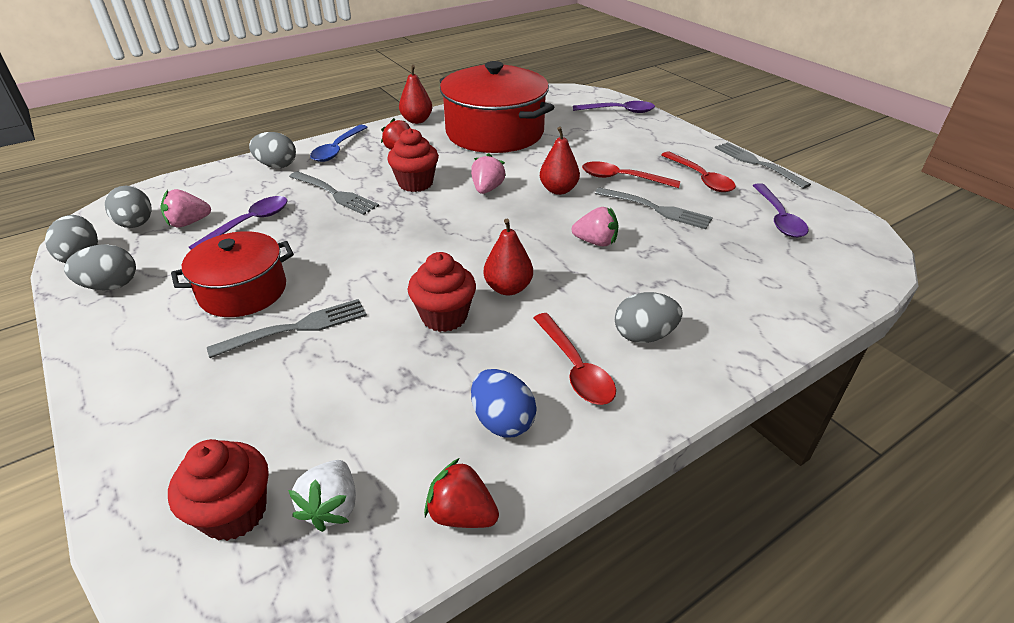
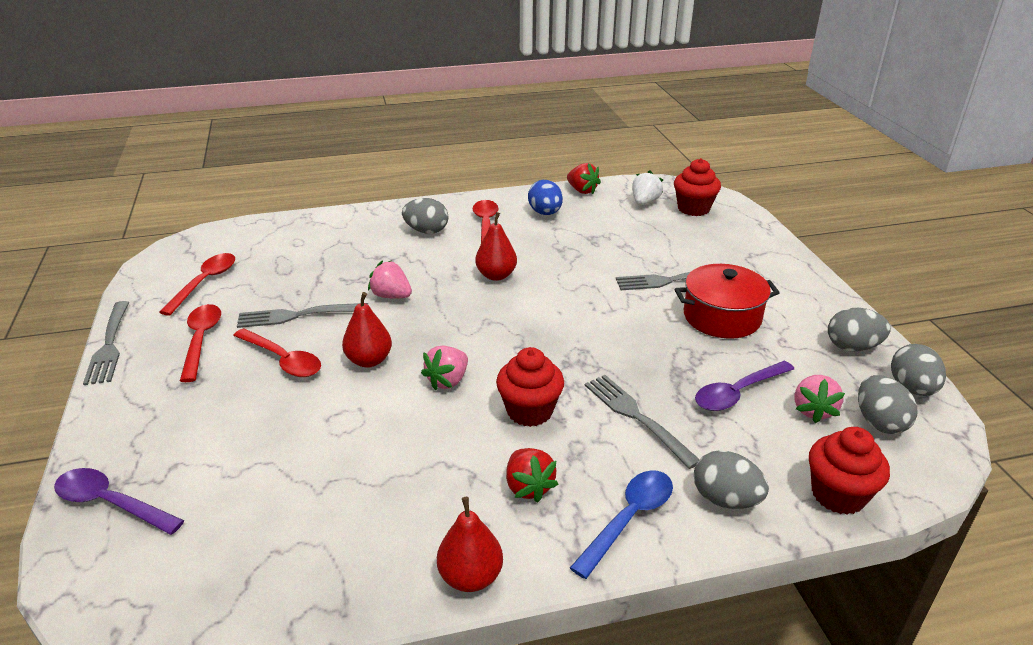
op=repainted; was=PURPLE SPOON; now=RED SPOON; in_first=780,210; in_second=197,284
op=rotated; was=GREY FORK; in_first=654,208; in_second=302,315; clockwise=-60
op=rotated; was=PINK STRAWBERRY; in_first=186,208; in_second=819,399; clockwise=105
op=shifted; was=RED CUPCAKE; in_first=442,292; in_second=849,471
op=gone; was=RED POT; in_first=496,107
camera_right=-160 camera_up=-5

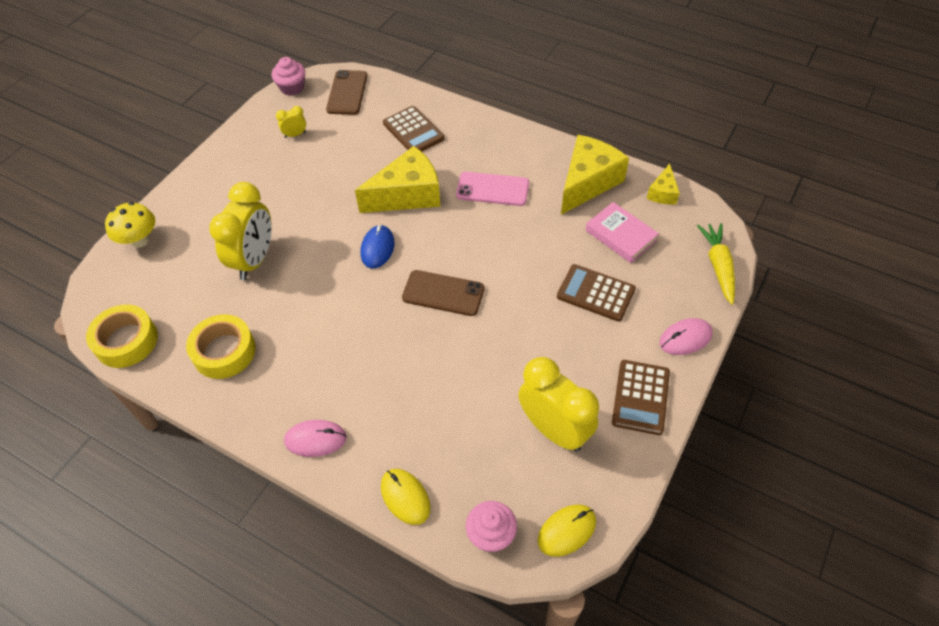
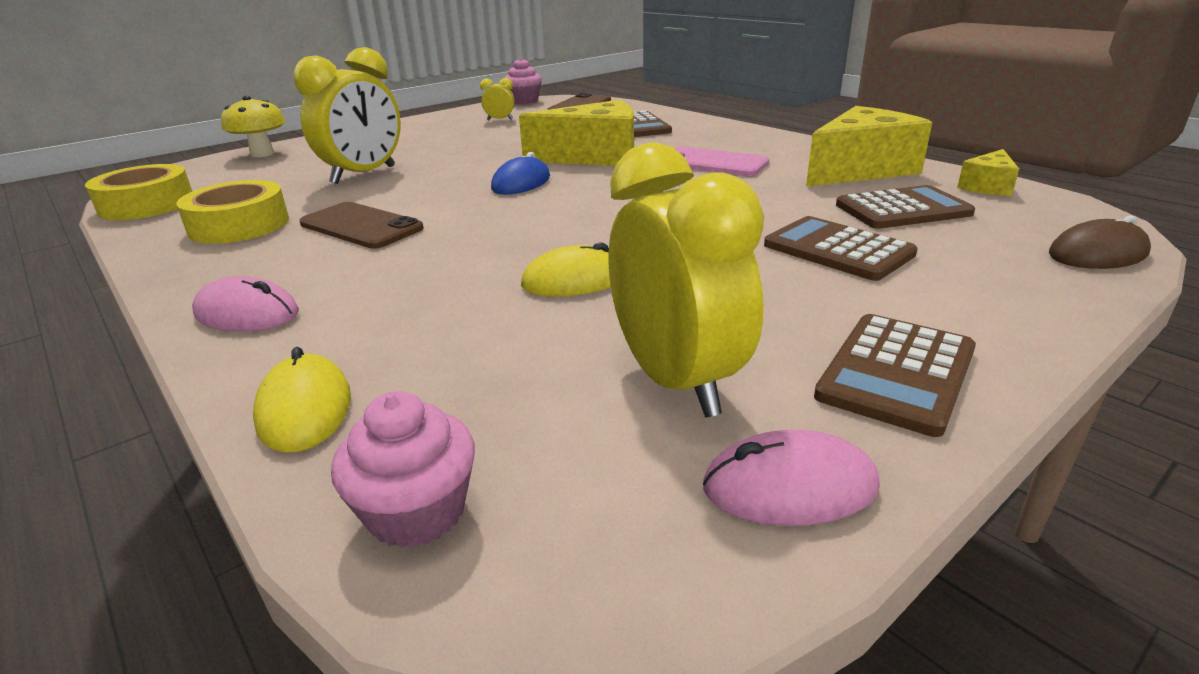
op=shifted; was=BROWN PHONE; in_first=443,293; in_second=362,225
op=shifted; was=YELLOW MOUSE; in_first=567,530; in_second=566,269
op=shifted; was=PINK MOUSE; in_first=686,336; in_second=791,478
op=swapped; was=PINK BOOK; now=BROWN CALCULATOR; in_first=622,232; in_second=905,207
op=swapped; was=YELLOW CARROT; now=BROWN MOUSE; in_first=716,264; in_second=1100,242
camera_right=20 camera_up=-25

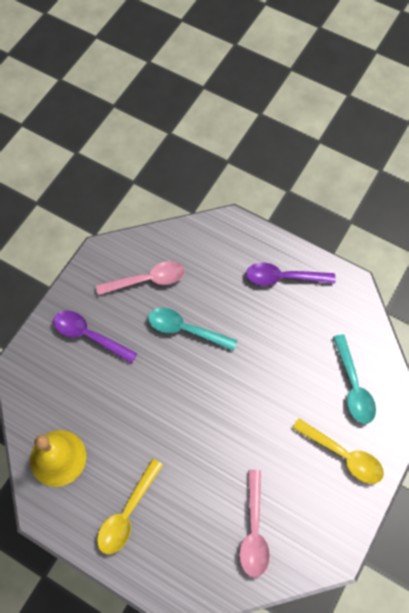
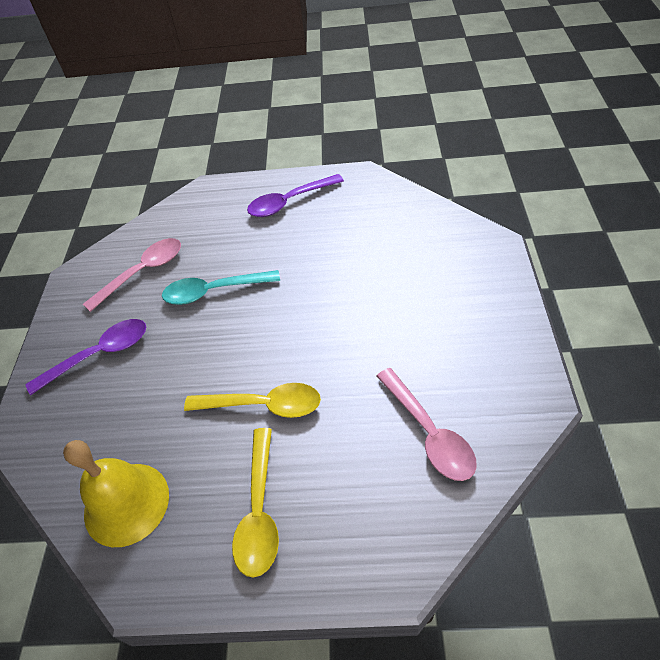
op=rotated; was=PURPLE SPOON; in_first=95,337; in_second=85,357; clockwise=150
op=shifted; was=YELLOW SPOON; in_first=338,451; in_second=252,400
op=gone; was=TURQUOISE SPOON; in_first=354,379
camera_right=-25 camera_up=-15

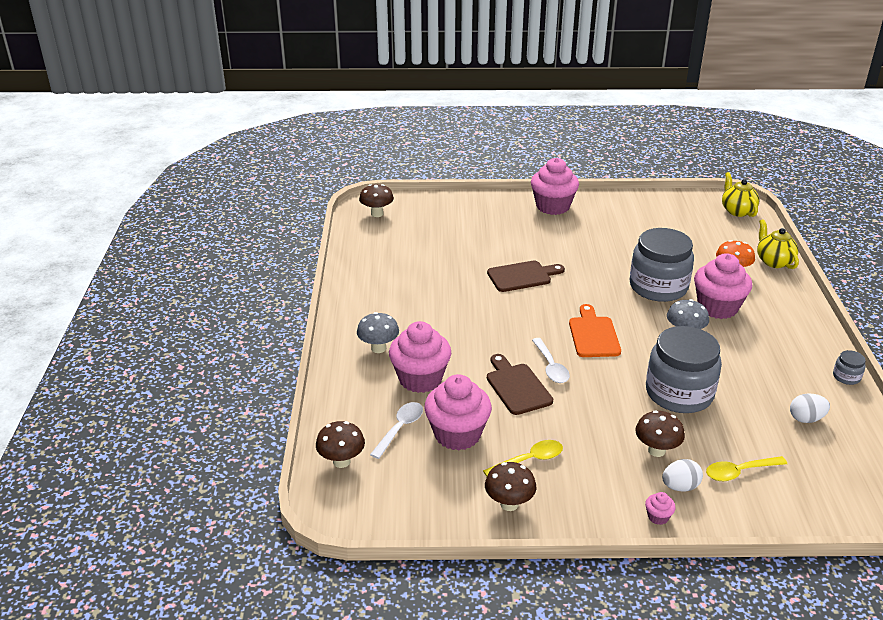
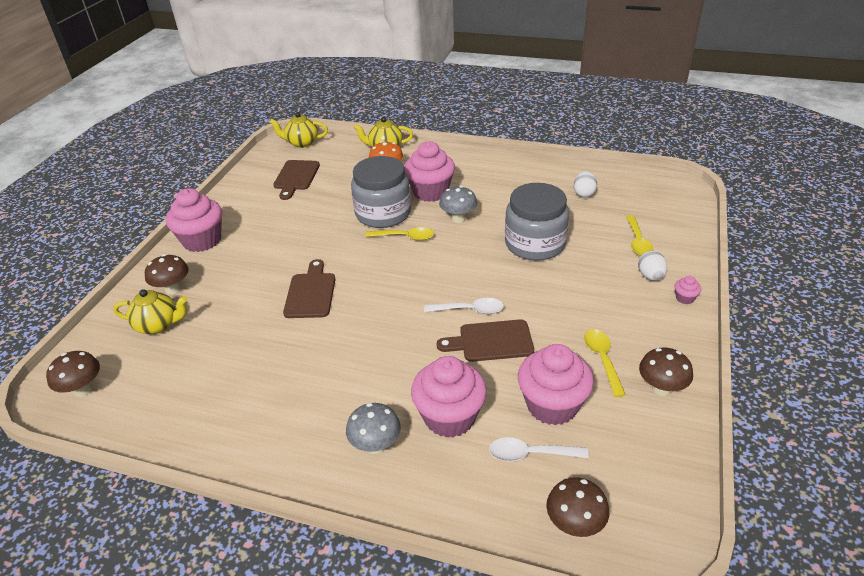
op=new; now=YELLOW TEAPOT; in_second=150,311
op=shifted; was=BROWN MUSHROOM; in_first=660,433; in_second=167,274
op=new; now=BROWN CUTTING BOARD; in_second=296,180
op=new; now=YELLOW SPOON; in_second=399,233
op=rotated; was=WHITE SPOON; in_first=396,430; in_second=539,449; clockwise=-45
op=gone; was=ORANGE CUTTING BOARD; in_first=595,330
op=gone; was=GREY JAR; in_first=849,367
camera_right=-70 camera_up=5

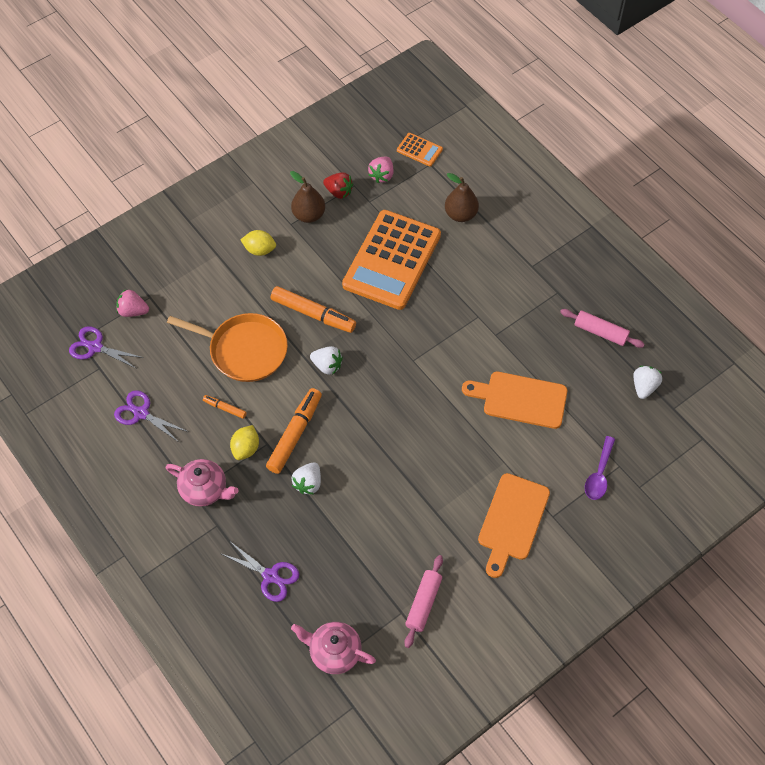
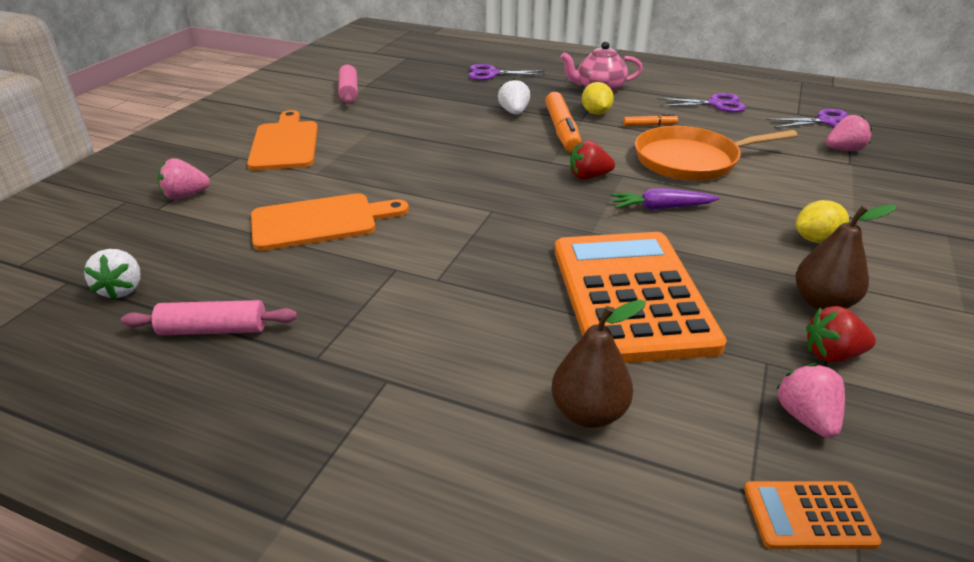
op=swapped; was=PURPLE SPOON; now=PINK STRAWBERRY; in_first=600,468; in_second=183,178
op=repainted; was=WHITE STRAWBERRY; now=RED STRAWBERRY; in_first=326,360; in_second=592,160
op=swapped; was=ORANGE MARKER; now=PURPLE CARROT; in_first=313,309; in_second=664,199
op=gone; was=PINK TEAPOT; in_first=333,648
camera_right=150 camera_up=-25

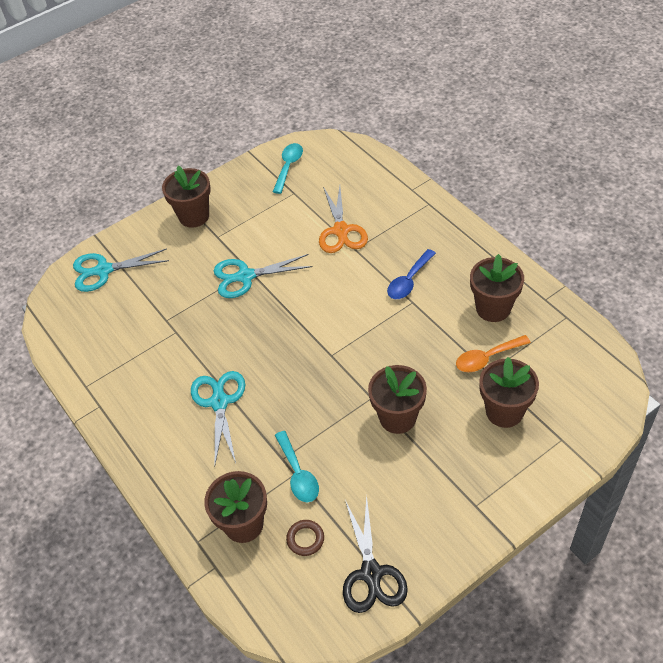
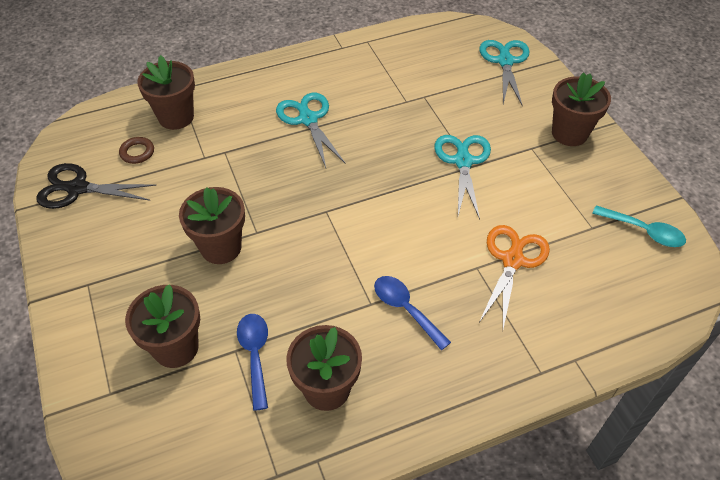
op=repainted; was=ORANGE SPOON; now=BLUE SPOON; in_first=493,353; in_second=252,362
op=rotated; was=TURQUOISE SCISSORS; in_first=218,417; in_second=311,130; clockwise=-120
op=rotated; was=ORANGE SCISSORS; in_first=343,219; in_second=514,277; clockwise=105
op=gone; was=TURQUOISE SPOON; in_first=297,466
camera_right=100 camera_up=0

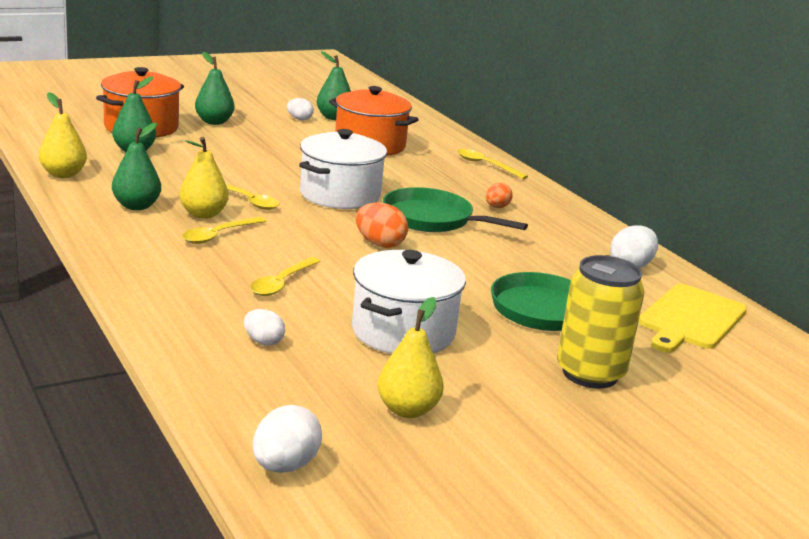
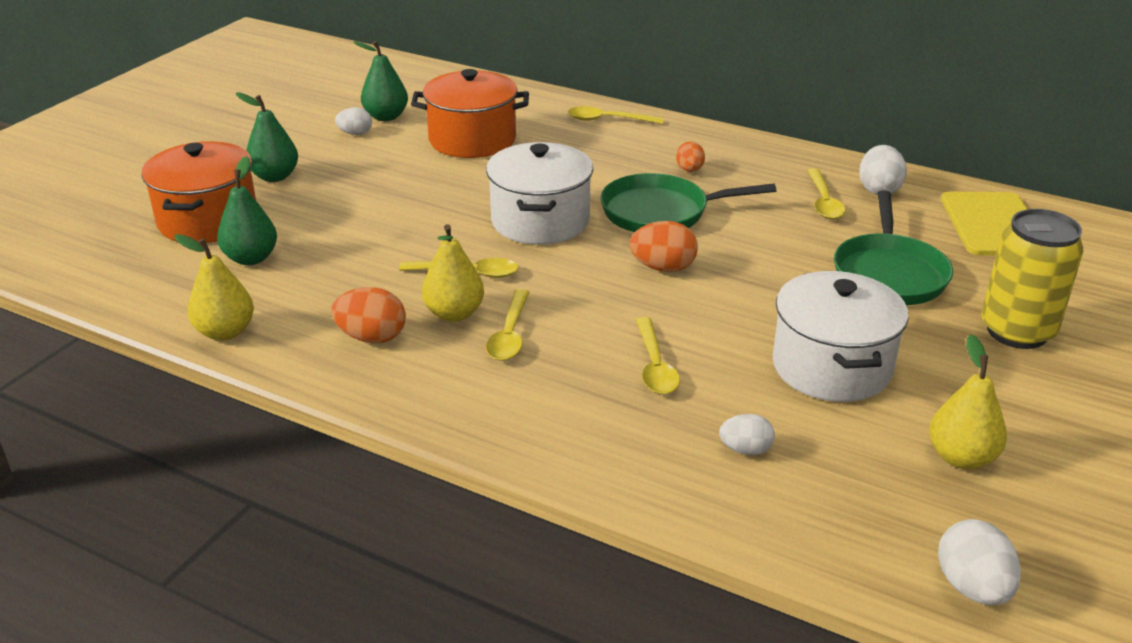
op=swapped; was=GREEN PEAR; now=ORANGE EGG; in_first=136,166; in_second=368,315
op=new; now=YELLOW SPOON; in_second=826,193
camera_right=-30 camera_up=10

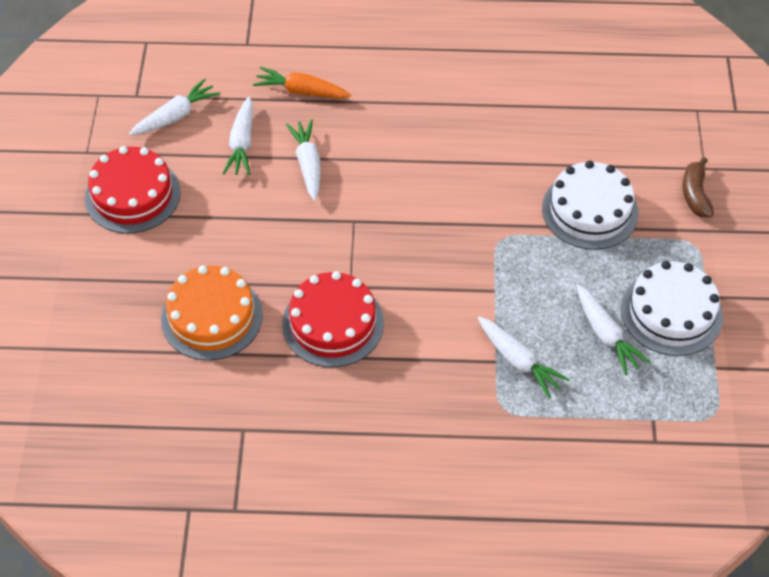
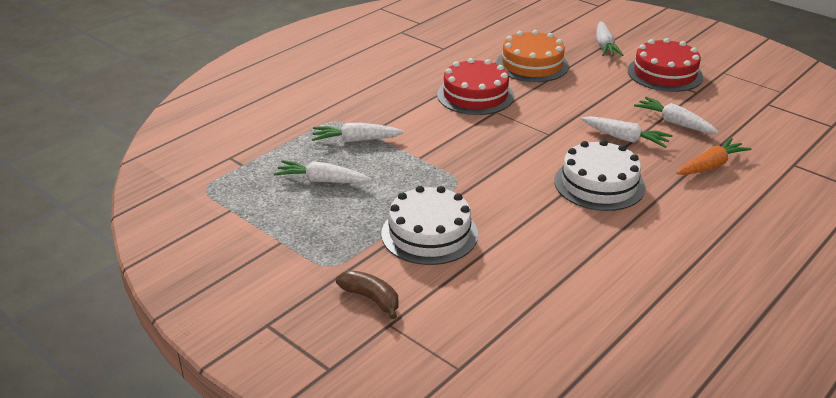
op=shifted; was=WHITE CAKE; in_first=672,308; in_second=599,175
op=shifted; was=WHITE CARROT; in_first=174,106; in_second=609,38
camera_right=130 camera_up=-20

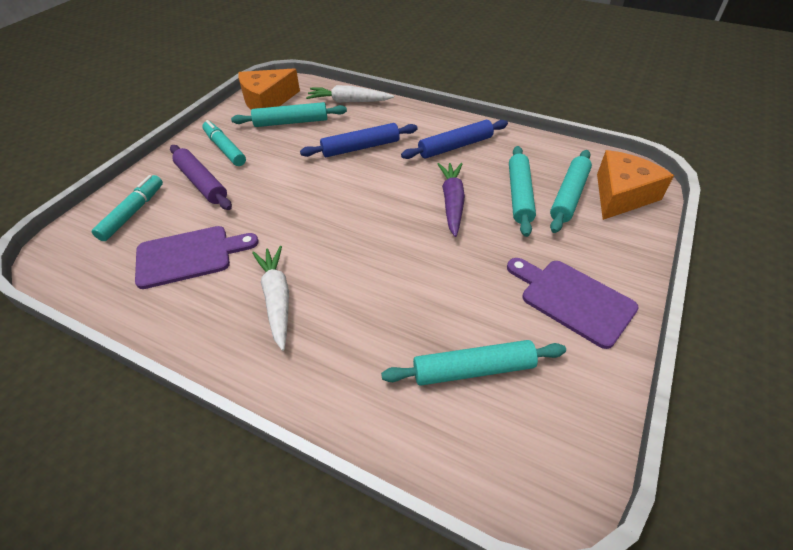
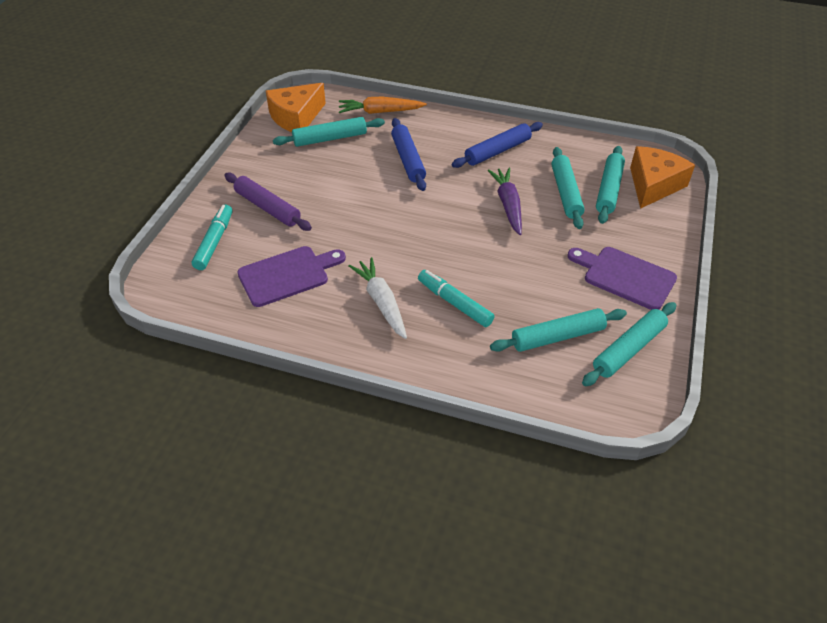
op=repainted; was=WHITE CARROT; now=ORANGE CARROT; in_first=350,94; in_second=383,105
op=rotated; was=BLUE ROLLING PIN; in_first=359,140; in_second=408,154; clockwise=-75
op=shifted; was=TURQUOISE MARKER; in_first=224,143; in_second=456,298
op=new; now=TURQUOISE ROLLING PIN; in_second=629,344
camera_right=-10 camera_up=0

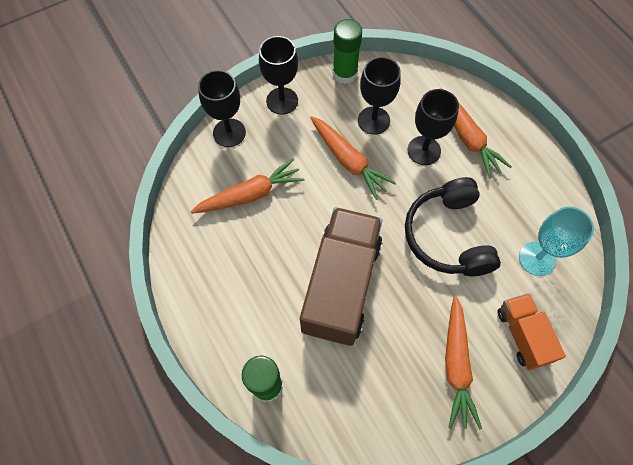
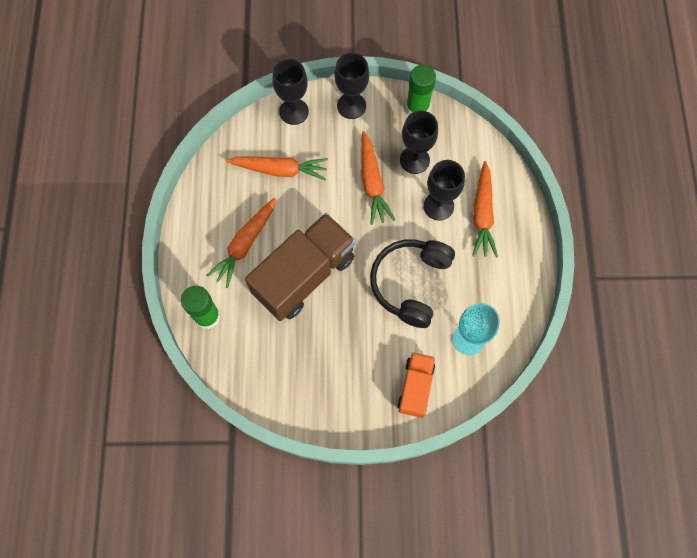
op=shifted; was=ORANGE CARROT; in_first=463,362; in_second=241,243
camera_right=30 camera_up=5

